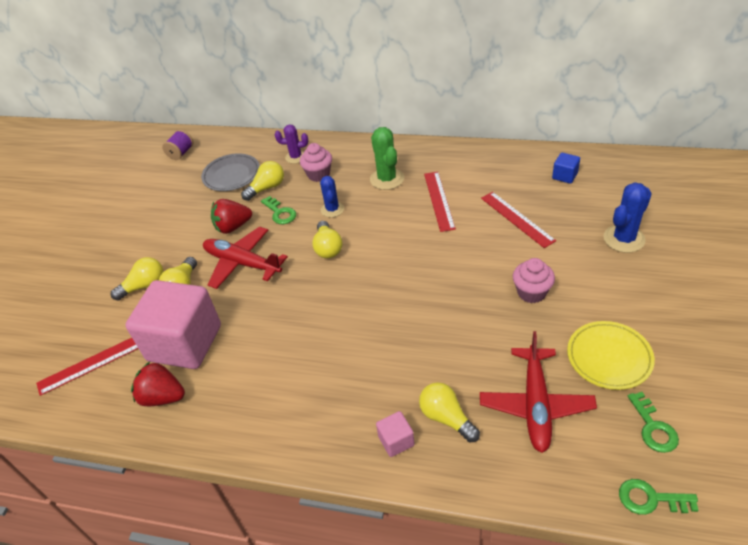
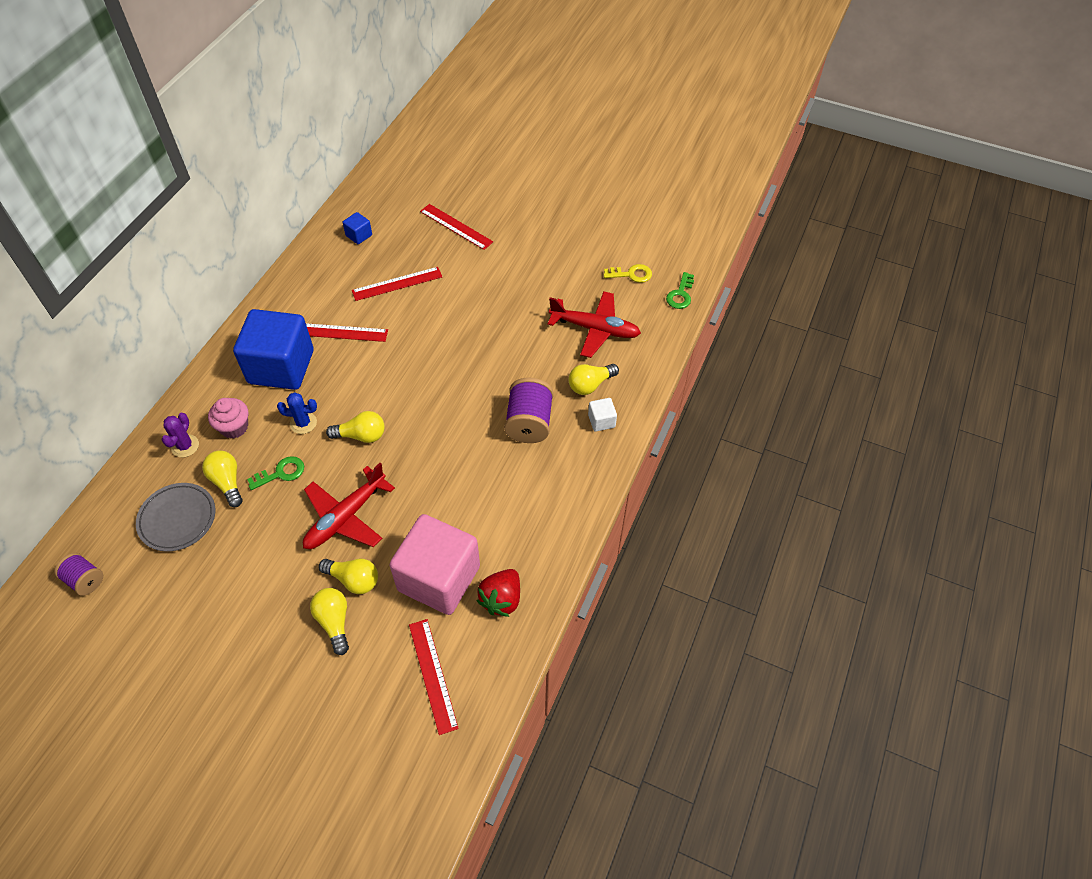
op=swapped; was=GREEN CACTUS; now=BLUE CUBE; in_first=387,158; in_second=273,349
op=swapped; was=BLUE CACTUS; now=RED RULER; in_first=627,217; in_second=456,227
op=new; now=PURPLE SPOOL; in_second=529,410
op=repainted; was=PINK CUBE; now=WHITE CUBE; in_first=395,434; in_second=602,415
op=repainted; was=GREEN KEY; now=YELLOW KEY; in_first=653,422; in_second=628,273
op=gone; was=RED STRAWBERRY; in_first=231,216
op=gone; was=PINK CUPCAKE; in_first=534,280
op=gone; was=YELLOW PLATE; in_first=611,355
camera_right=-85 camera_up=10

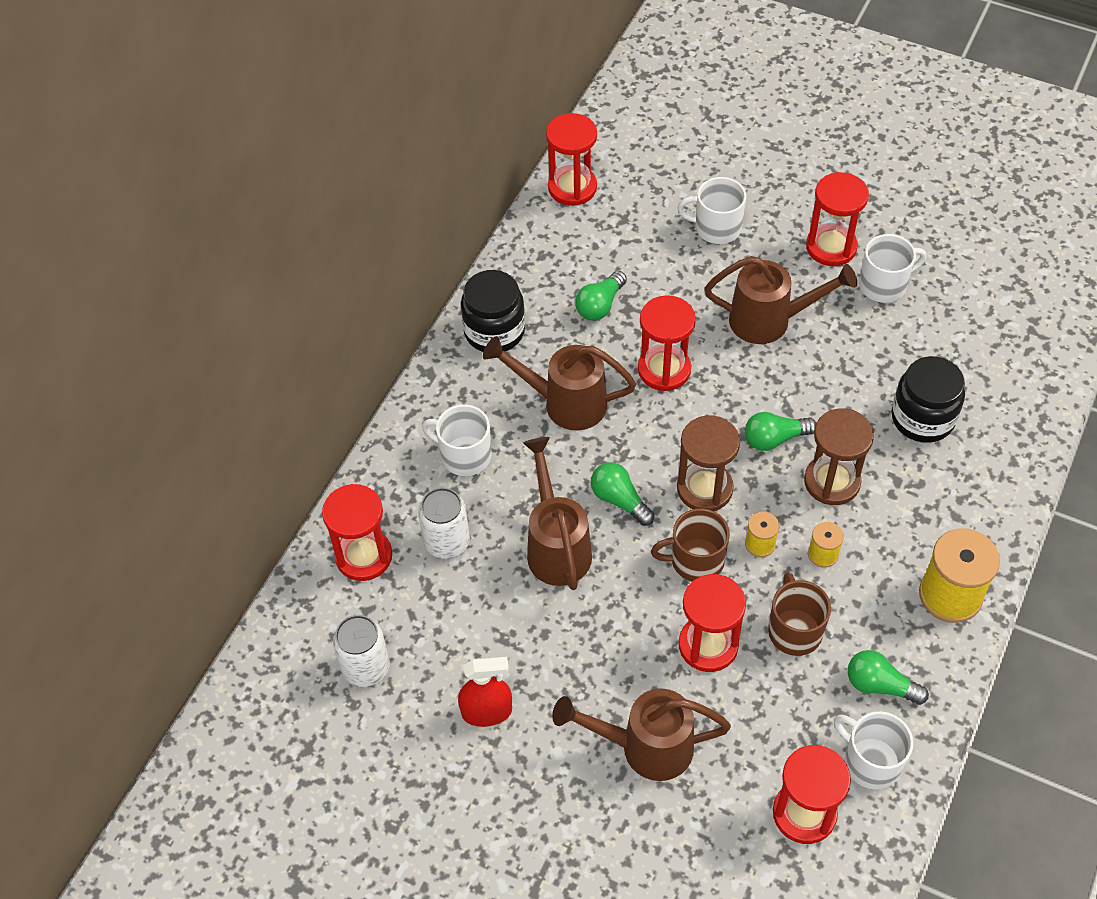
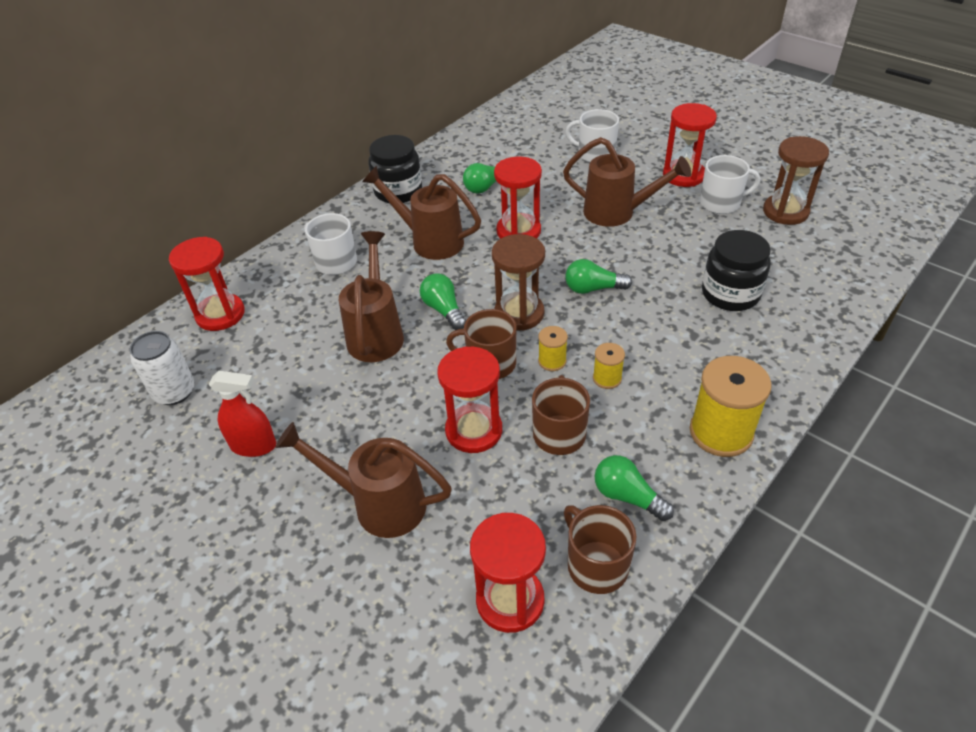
op=repainted; was=WHITE MUG; now=BROWN MUG; in_first=873,750; in_second=600,549
op=shifted; was=BROWN HOURGLASS; in_first=839,456; in_second=796,180
op=gone; was=WHITE CAN; in_first=444,523
op=gone; was=RED HOURGLASS; in_first=571,159
camera_right=15 camera_up=-10

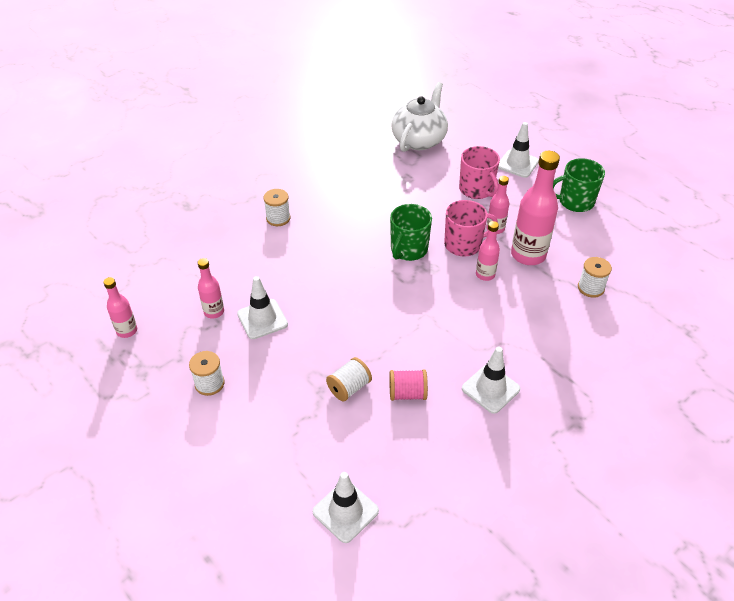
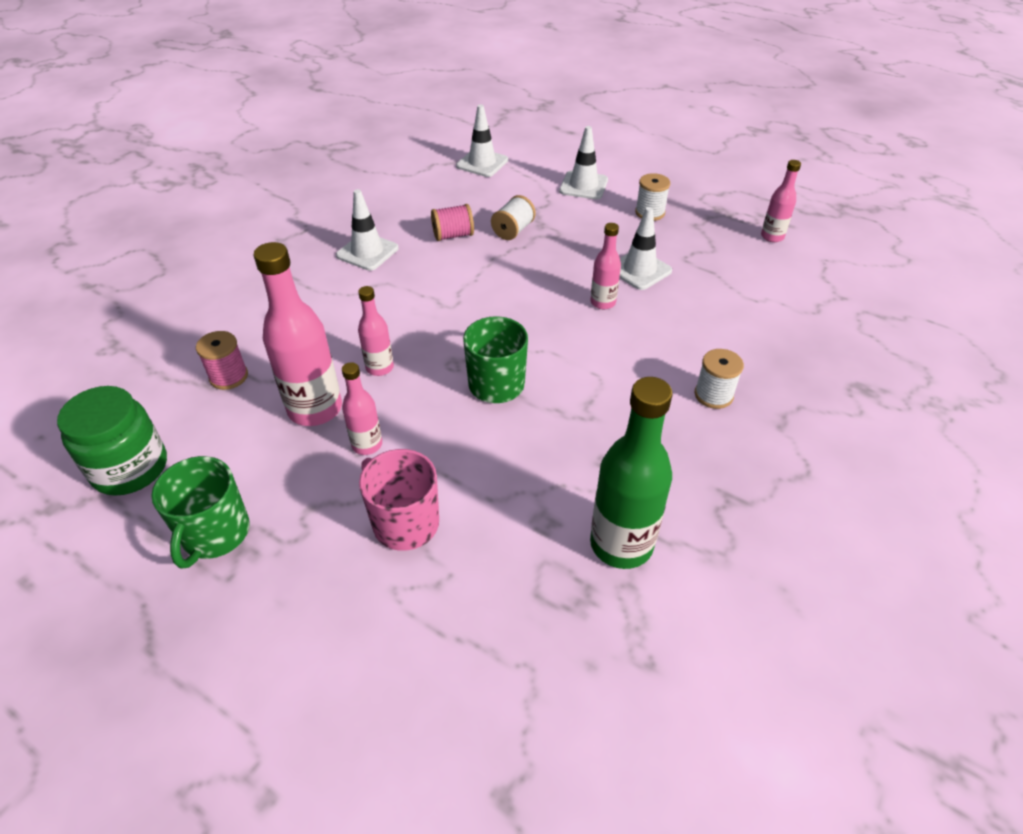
op=new; now=GREEN JAR; in_second=112,441
op=rotated; was=GREEN MUG; in_first=579,185; in_second=200,512; clockwise=120
op=repainted; was=WHITE SPOOL; now=PINK SPOOL; in_first=595,277; in_second=222,360
op=shifted; was=WHITE TRAFFIC CONE; in_first=518,150; in_second=583,162
op=shifted; was=PINK BOTTLE; in_first=211,288; in_second=605,266
op=new; now=GREEN BOTTLE; in_second=631,473
op=gone; was=WHITE TEAPOT; in_first=419,117
op=gone; was=PINK MUG; in_first=471,228
camera_right=165 camera_up=0

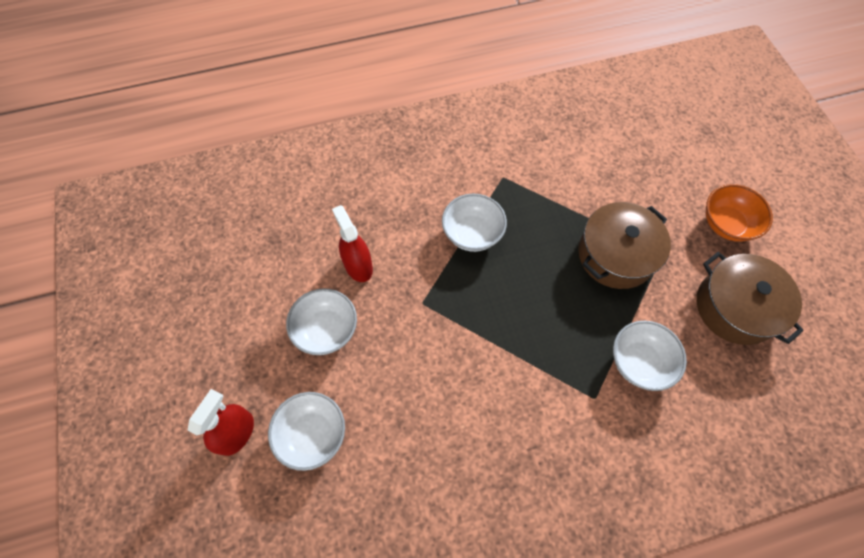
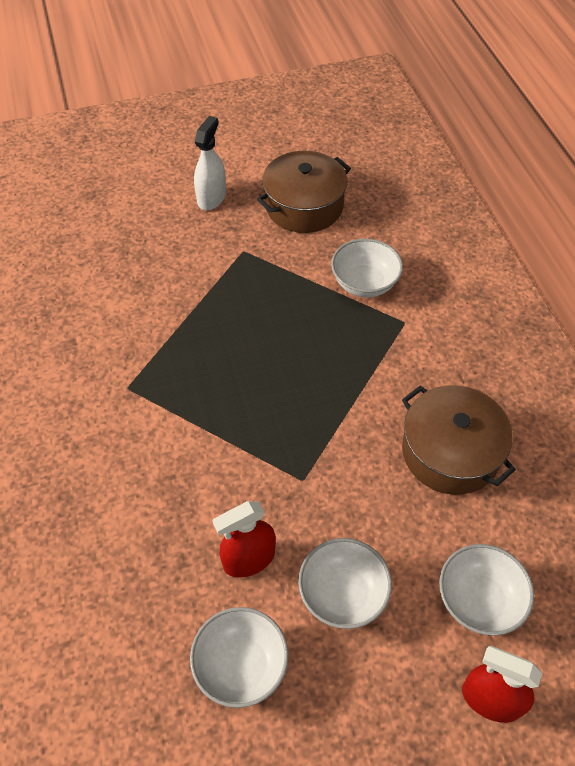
op=shifted; was=WHITE BOWL; in_first=474,223; in_second=239,657
op=swapped; was=ORANGE BOWL; now=WHITE SPRAY BOTTLE; in_first=739,213; in_second=210,163
op=shifted; was=BROWN POT; in_first=624,245; in_second=459,440
camera_right=-90 camera_up=-10

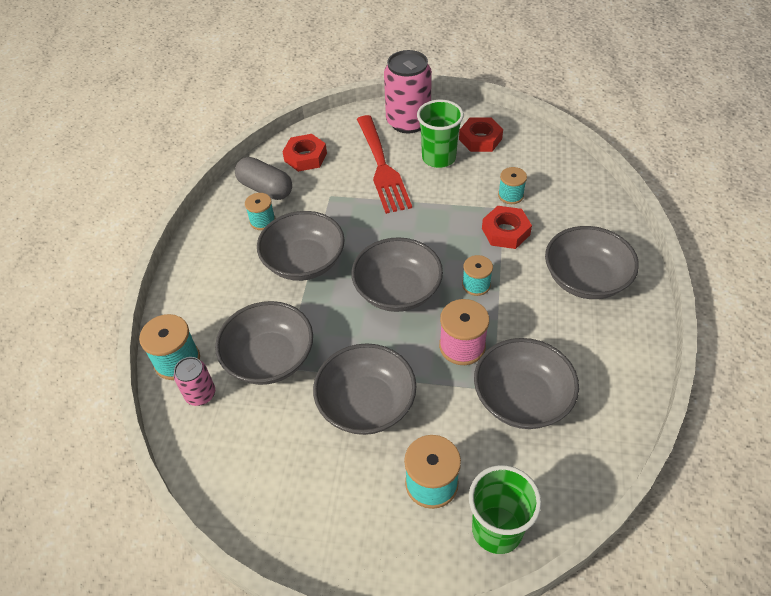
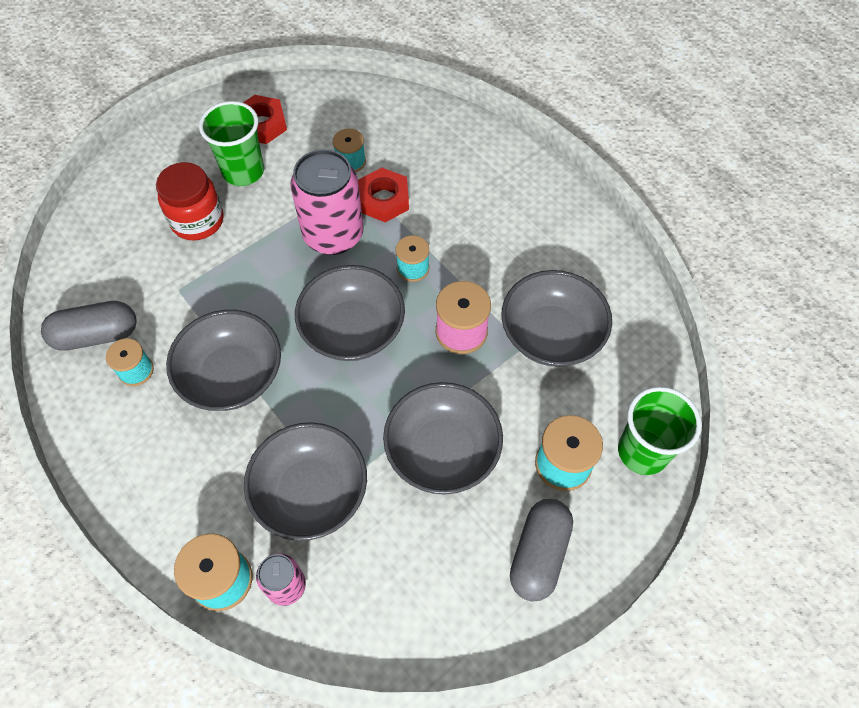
op=swapped; was=RED FORK; now=RED JAR; in_first=384,164; in_second=189,201
op=shifted; was=PINK CAN; in_first=408,91; in_second=326,202
op=new; now=GREY CAPSULE; in_second=541,550
op=gone; was=RED NUT; in_first=304,153
op=gone; was=GREY BOWL; in_first=592,262
camera_right=-50 camera_up=10

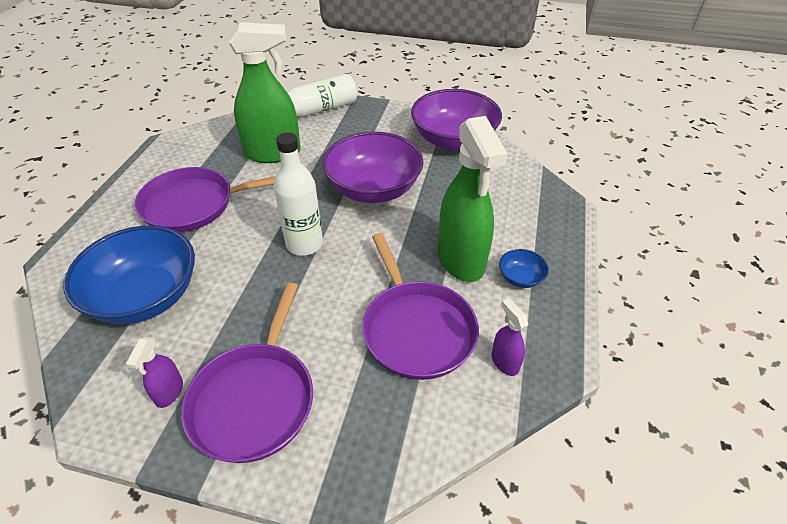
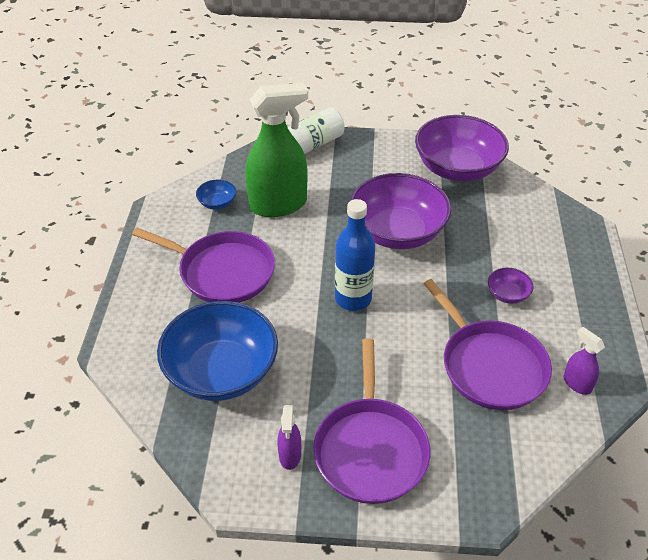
op=rotated; was=PURPLE PAN; in_first=205,199; in_second=203,265; clockwise=-135
op=shifted; was=BLUE BOWL; in_first=524,268; in_second=216,195
op=repainted; was=WHITE BOTTLE; now=BLUE BOTTLE; in_first=298,194; in_second=355,255
op=swapped; was=GREEN SPRAY BOTTLE; now=PURPLE BOWL; in_first=472,199; in_second=511,285
camera_right=-10 camera_up=0

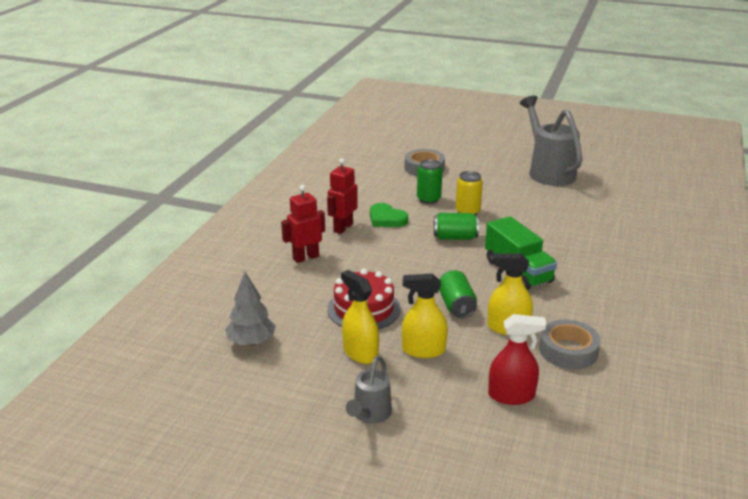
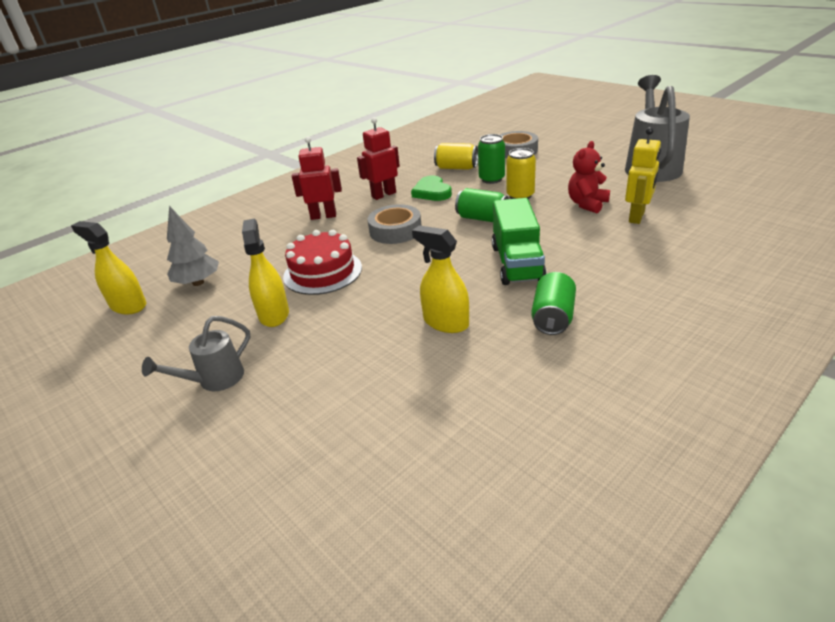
op=shifted; was=YELLOW SPRAY BOTTLE; in_first=425,315; in_second=108,267
op=shifted; was=GREY TAPE; in_first=570,344; in_second=394,224
op=new; now=YELLOW CAN; in_second=456,156
op=shifted; was=GREEN CAN; in_first=458,294; in_second=553,303
op=new; now=RED TEDDY BEAR; in_second=589,177
op=new; now=YELLOW ROBOT; in_second=643,175
op=gone; was=RED SPRAY BOTTLE; in_first=517,359
camera_right=30 camera_up=5

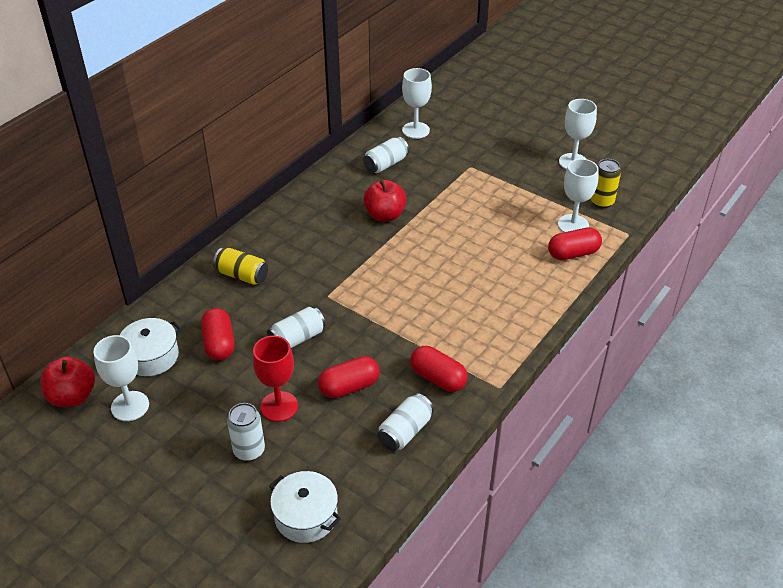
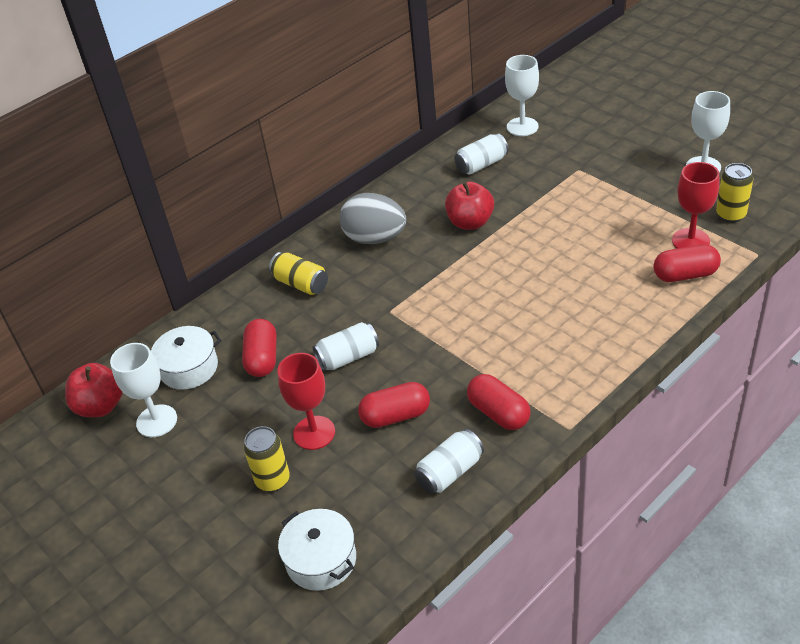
op=repainted; was=WHITE CAN; now=YELLOW CAN; in_first=246,432; in_second=267,459
op=new; now=GREY EGG; in_second=372,218
op=repainted; was=WHITE GOBLET; now=RED GOBLET; in_first=578,195; in_second=695,205
camera_right=15 camera_up=0

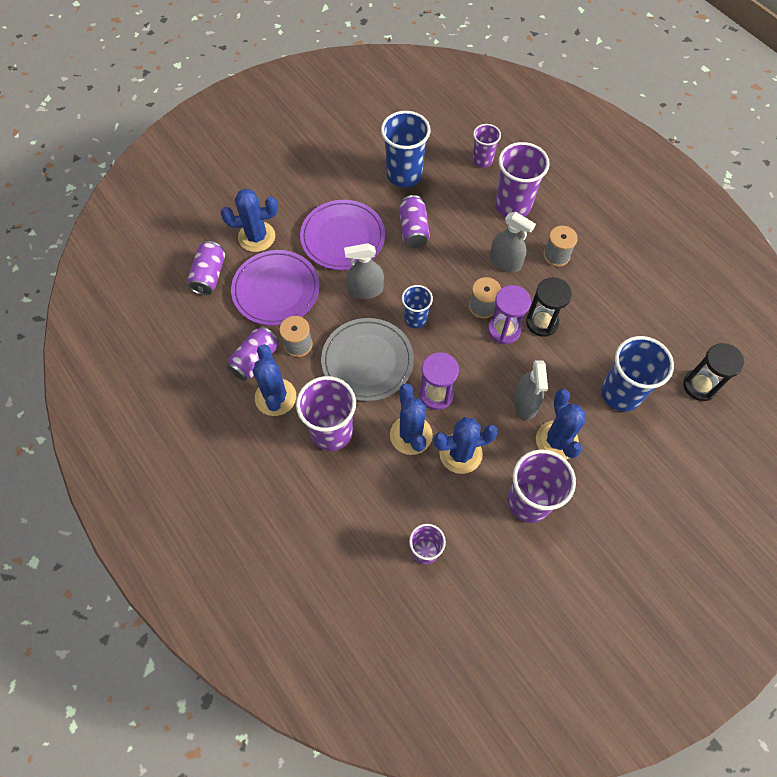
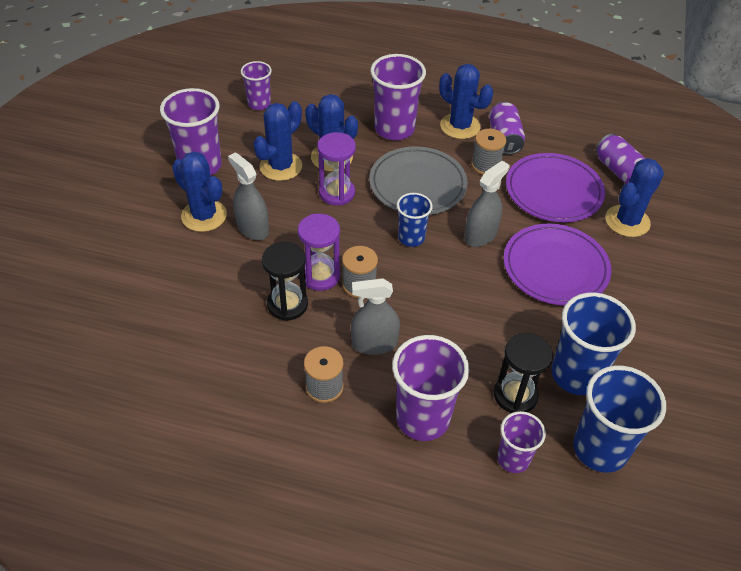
op=shifted; was=BLACK HOURGLASS; in_first=713,372; in_second=523,373
op=shifted; was=BLUE CUP; in_first=637,373; in_second=619,419
op=gone; was=PURPLE CAN; in_first=414,221
camera_right=140 camera_up=-15

